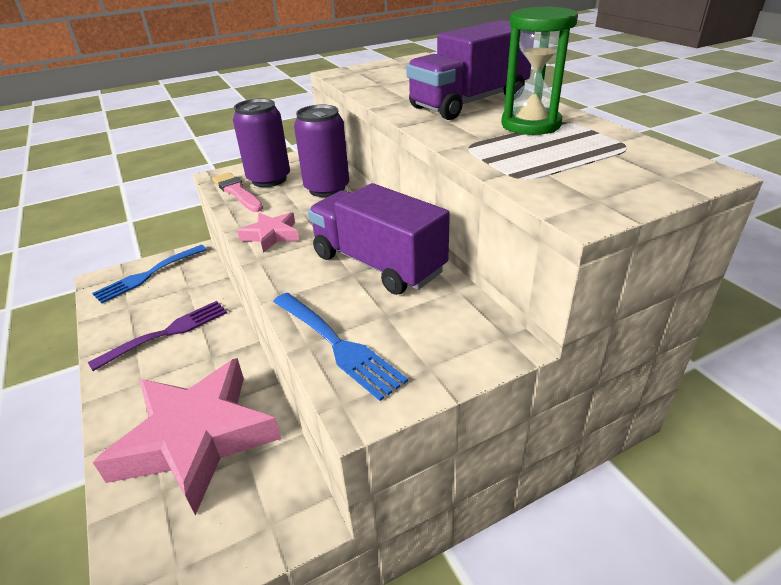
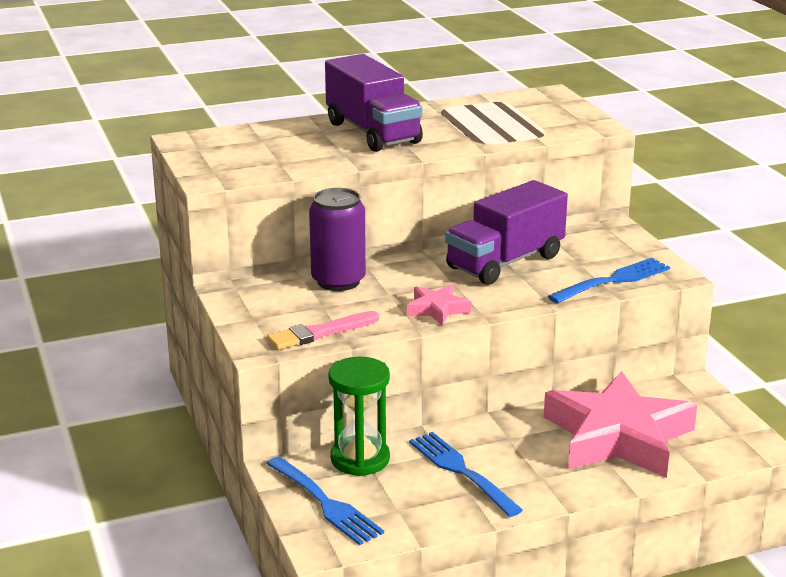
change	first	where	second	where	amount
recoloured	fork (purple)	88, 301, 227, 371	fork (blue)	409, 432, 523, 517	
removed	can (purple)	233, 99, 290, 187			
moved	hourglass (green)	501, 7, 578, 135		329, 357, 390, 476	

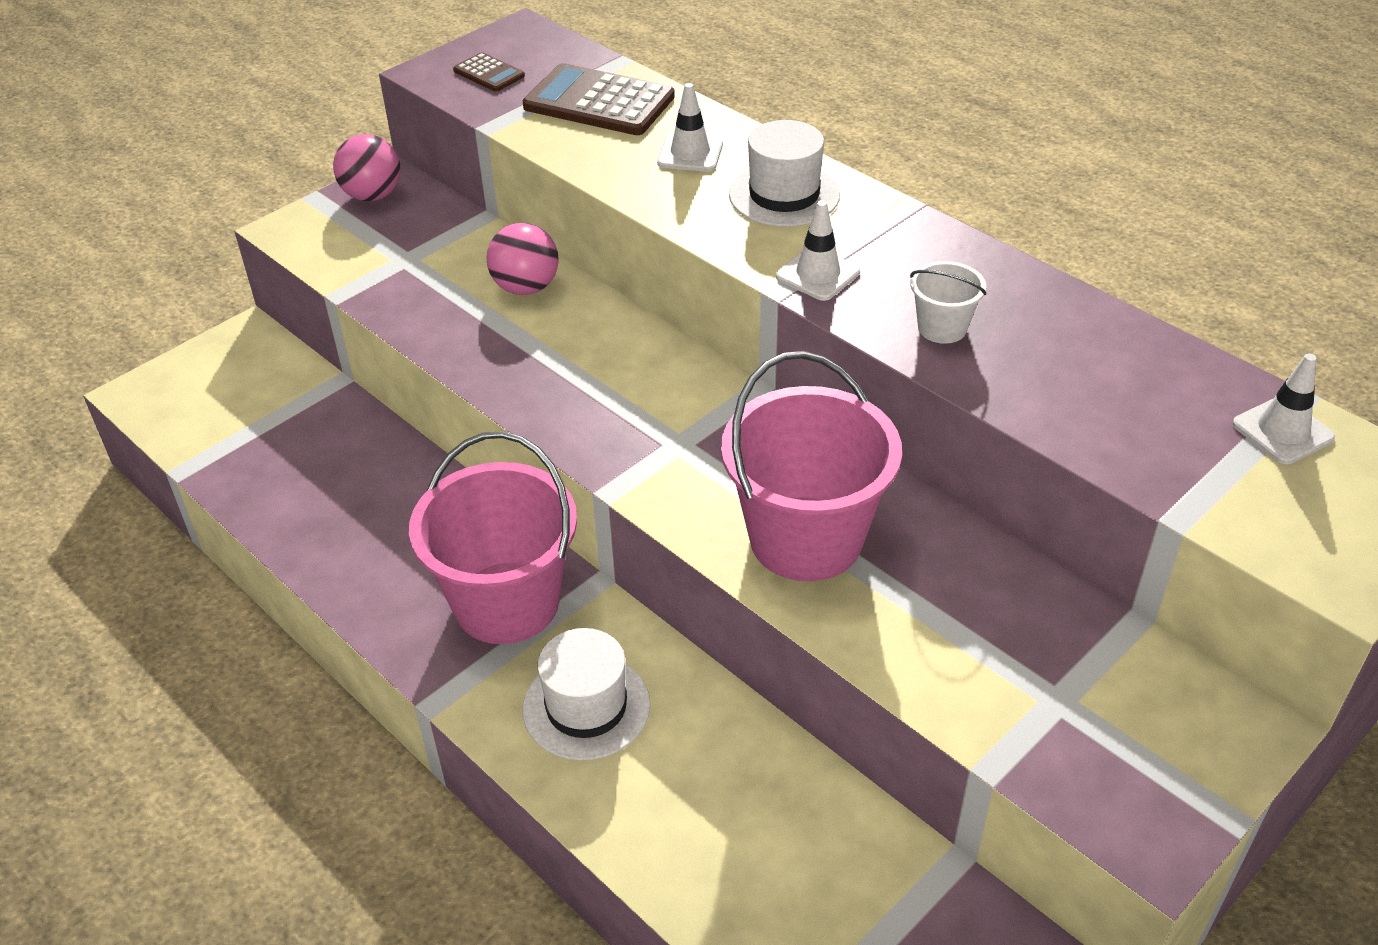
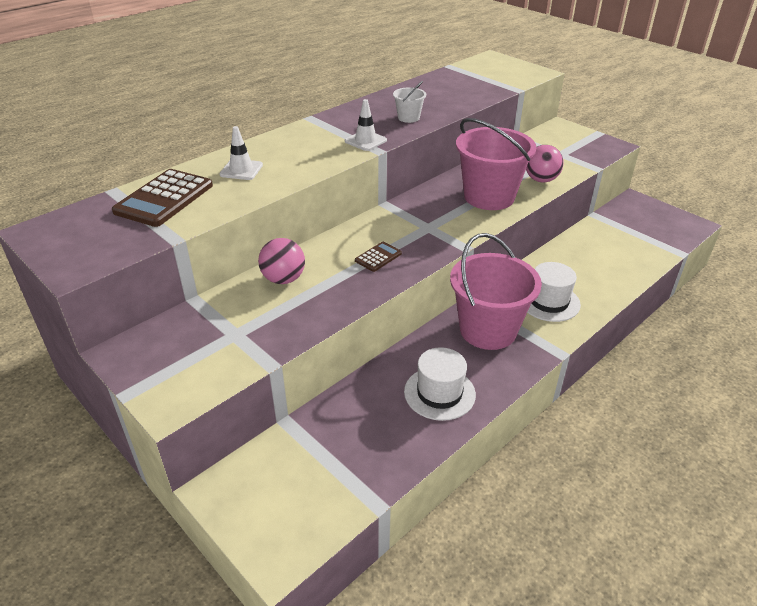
change	first	where	second	where	amount
moved	ball (pink)	333, 134, 401, 201		526, 145, 564, 182	
moved	calculator (brown)	453, 52, 525, 92		355, 242, 402, 272	
moved	hat (white)	729, 120, 840, 227		404, 347, 476, 421	
removed	traffic cone (white)	1232, 353, 1335, 464			

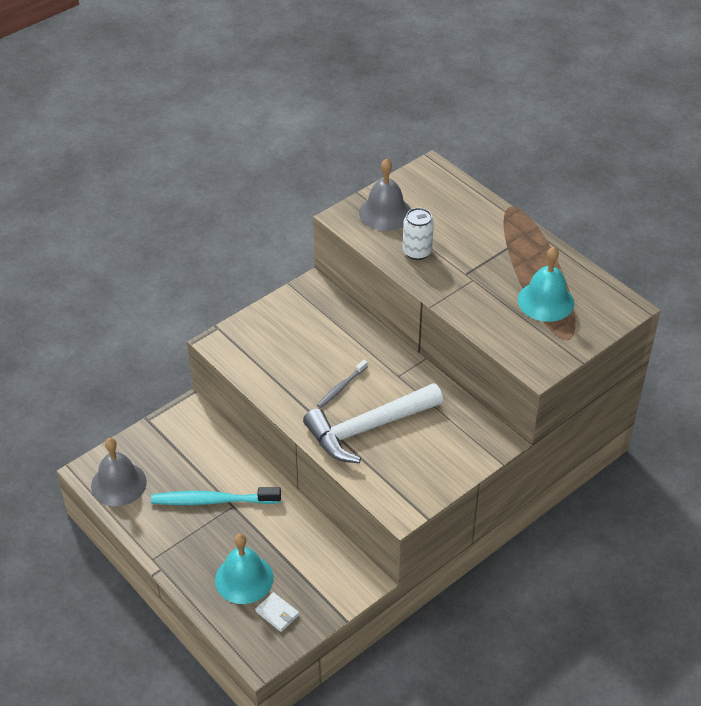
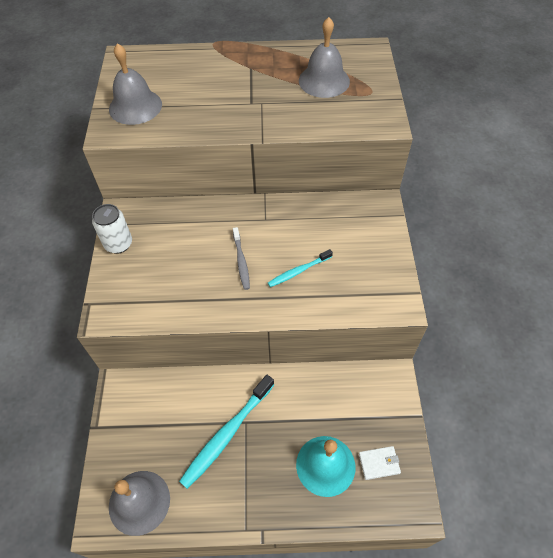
change	first	where	second	where	amount
replaced	hammer (white)	303, 383, 443, 463	toothbrush (turquoise)	268, 249, 333, 287	
moved	can (white)	403, 208, 434, 260		92, 204, 132, 254	
recoloured	bell (turquoise)	518, 247, 574, 322	bell (grey)	299, 17, 350, 98	

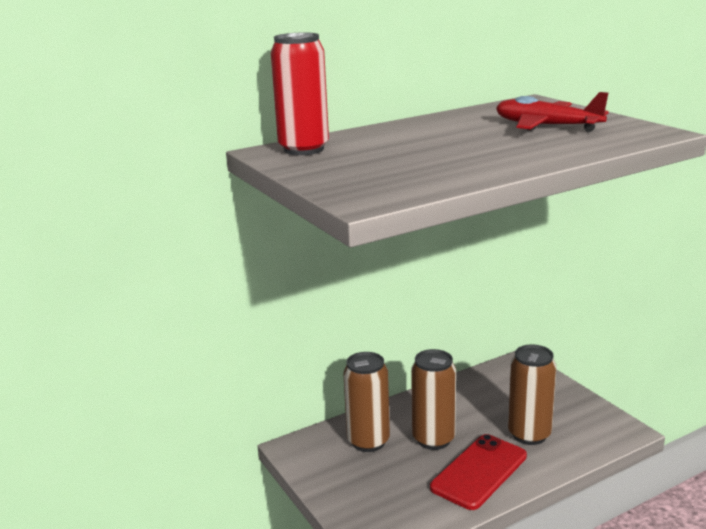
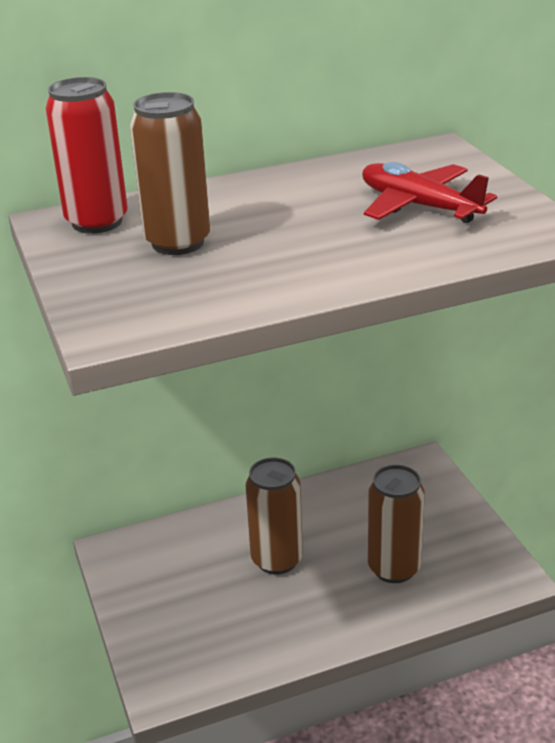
change	first	where	second	where	amount
moved	can (brown)	343, 352, 390, 452		130, 92, 210, 255	
removed	phone (red)	430, 434, 527, 510			

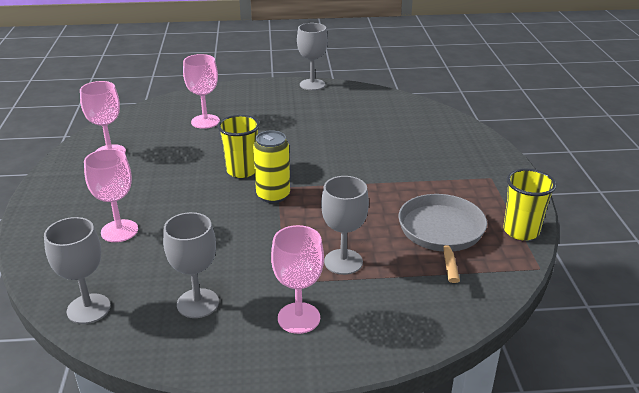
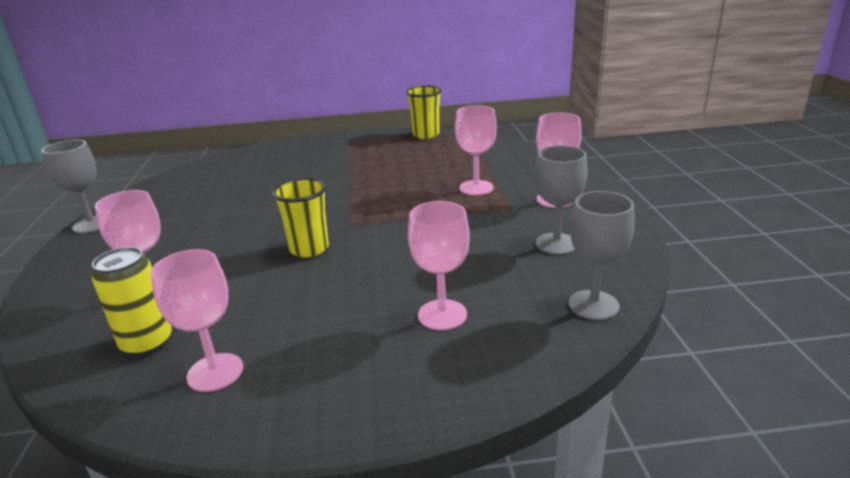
change	first	where	second	where	amount
moved	can (yellow)	253, 130, 290, 203		92, 247, 172, 356	
recoloured	goblet (grey)	321, 176, 369, 275	goblet (pink)	455, 105, 497, 195	
removed	pan (grey)	398, 194, 487, 283			

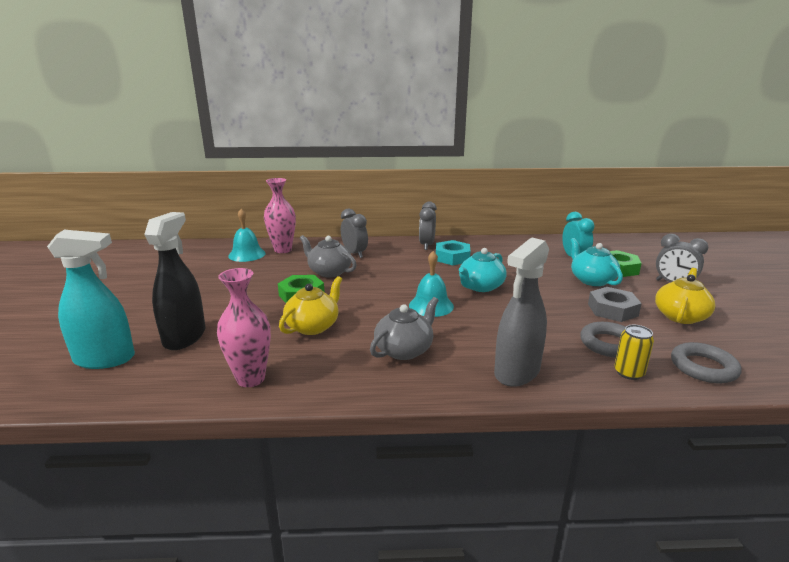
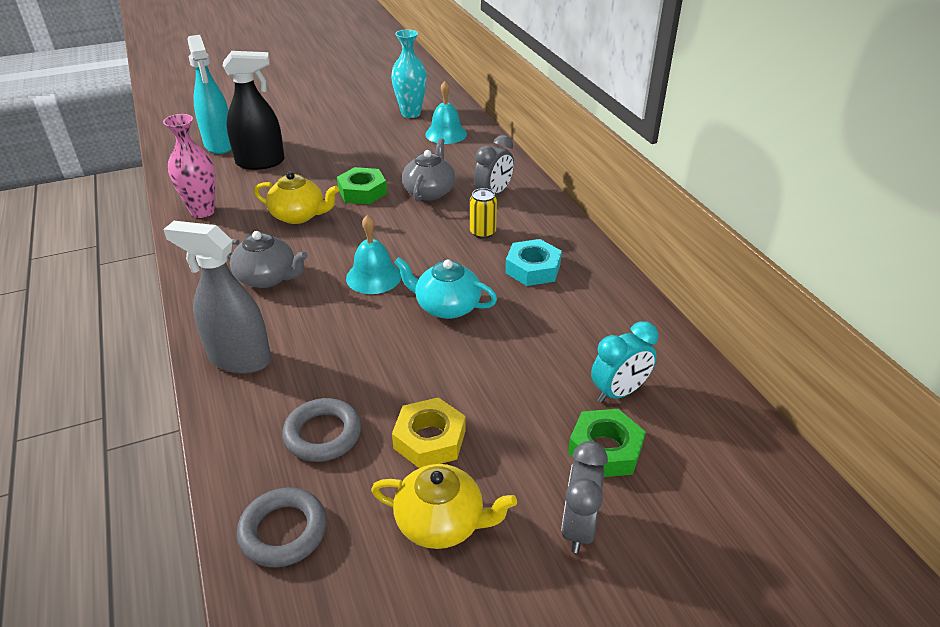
change	first	where	second	where	amount
removed	vase (pink)	264, 178, 296, 253			
removed	clock (grey)	419, 202, 437, 250			
removed	teapot (turquoise)	570, 238, 623, 286			
recoloured	nut (grey)	588, 287, 642, 322	nut (yellow)	392, 397, 466, 468	
moved	can (yellow)	614, 324, 654, 380		470, 188, 497, 239	
added			vase (turquoise)	391, 29, 427, 118	

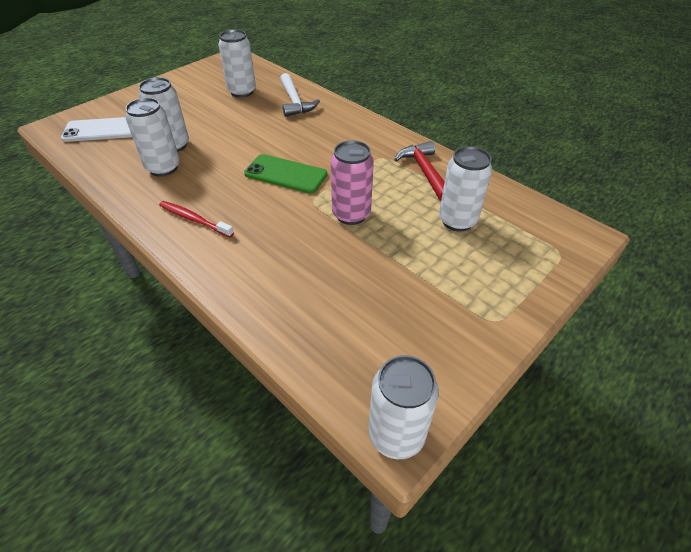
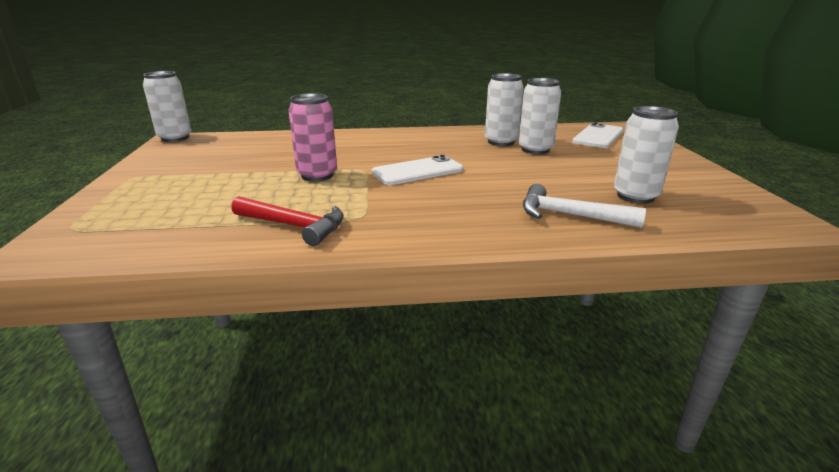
change	first	where	second	where	amount
removed	toothbrush (red)	159, 201, 234, 237			
recoloured	phone (green)	244, 154, 327, 194	phone (white)	372, 155, 463, 185	
removed	can (white)	439, 146, 492, 232			

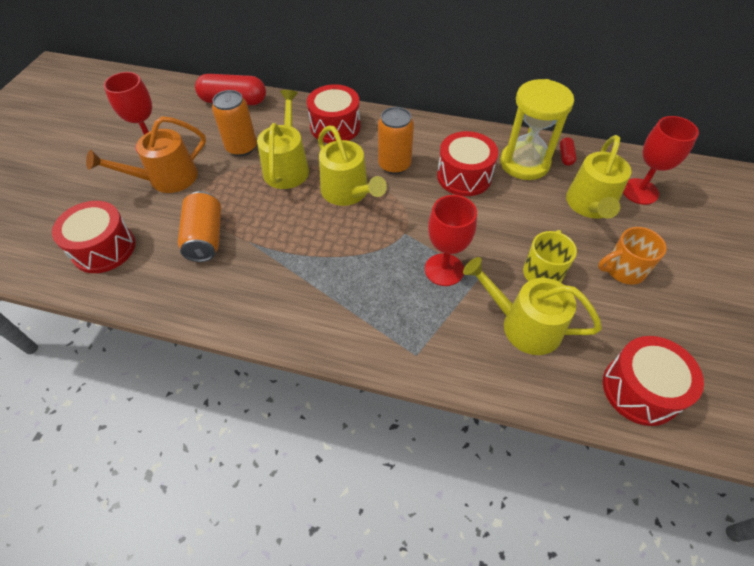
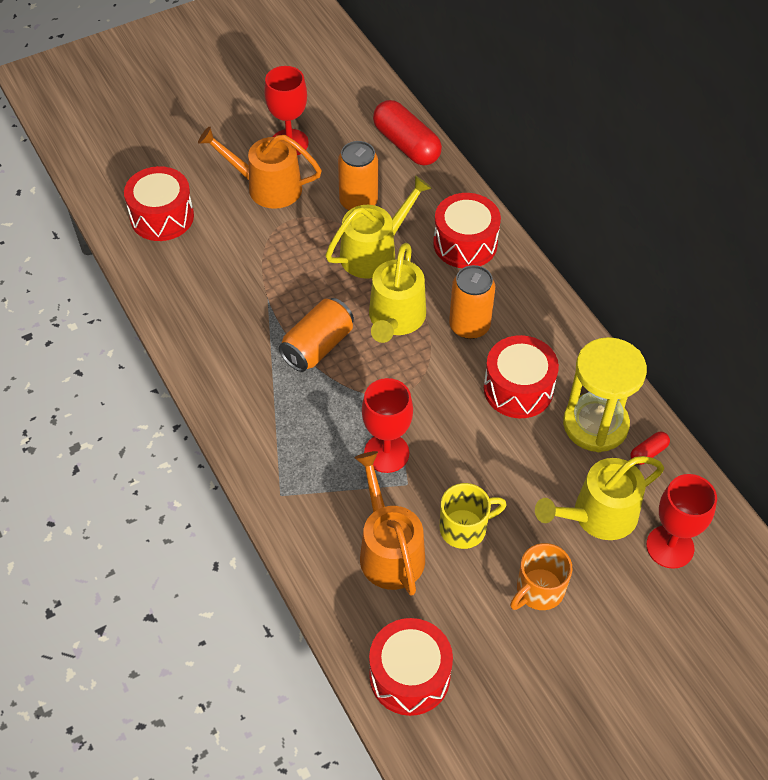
change	first	where	second	where	amount
moved	can (orange)	178, 191, 221, 262		279, 298, 354, 372	
recoloured	watering can (yellow)	463, 257, 602, 355	watering can (orange)	354, 451, 425, 596	
turned	mug (orange)	598, 227, 666, 285		510, 543, 572, 610	75 degrees counterclockwise

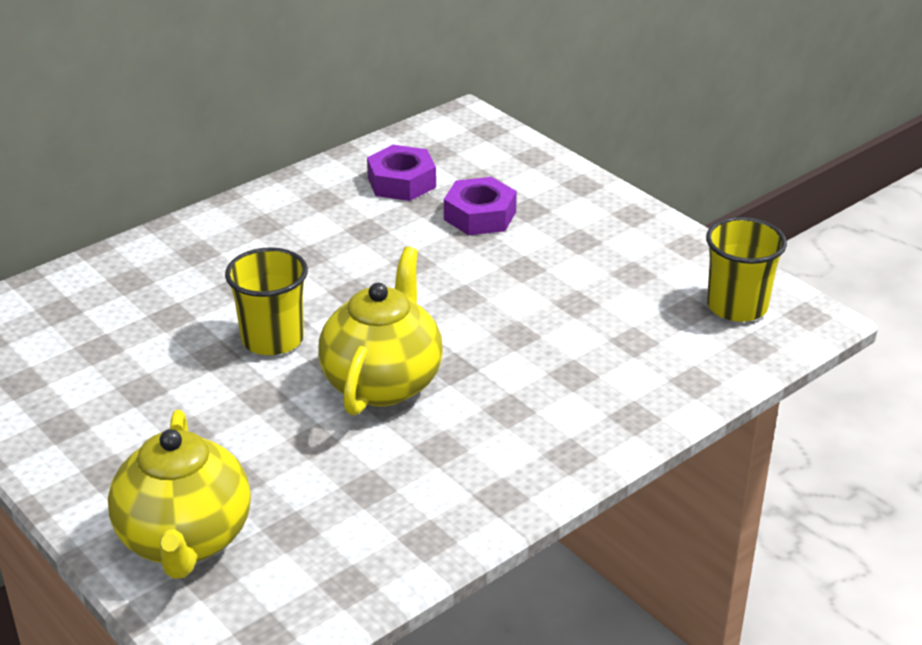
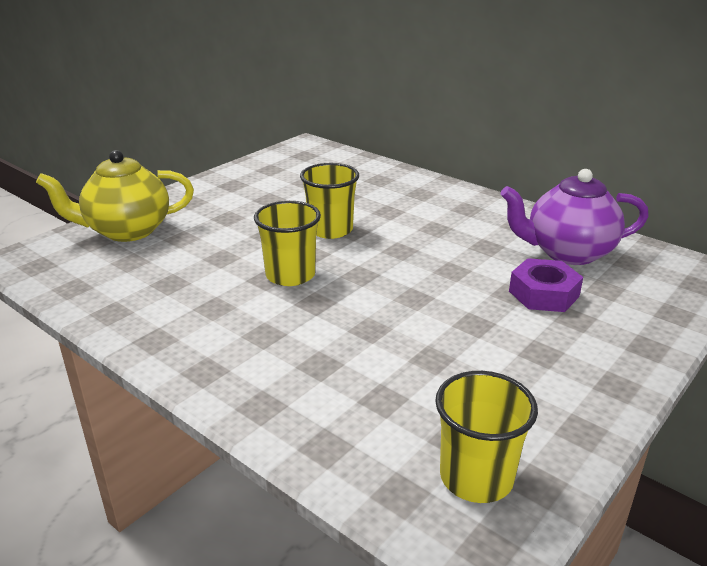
change	first	where	second	where	amount
replaced	teapot (yellow)	318, 247, 443, 416	cup (yellow)	254, 201, 321, 286	
replaced	nut (purple)	367, 145, 436, 201	teapot (purple)	501, 169, 649, 265	

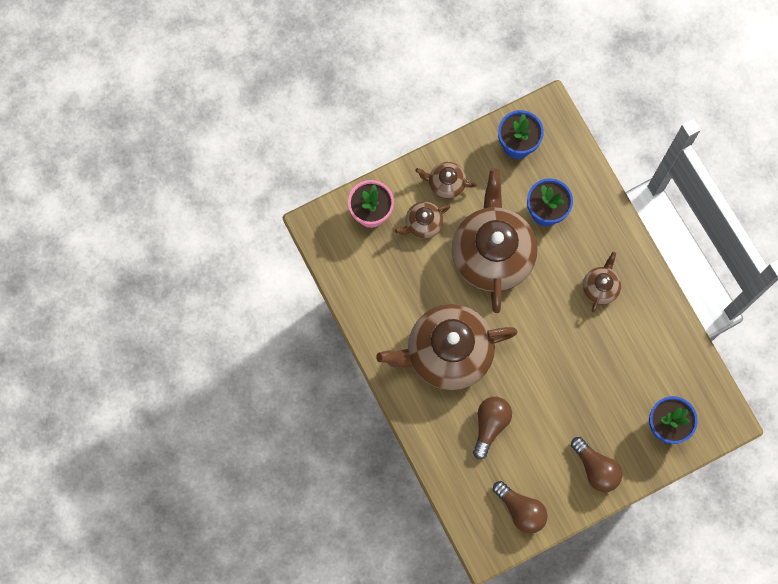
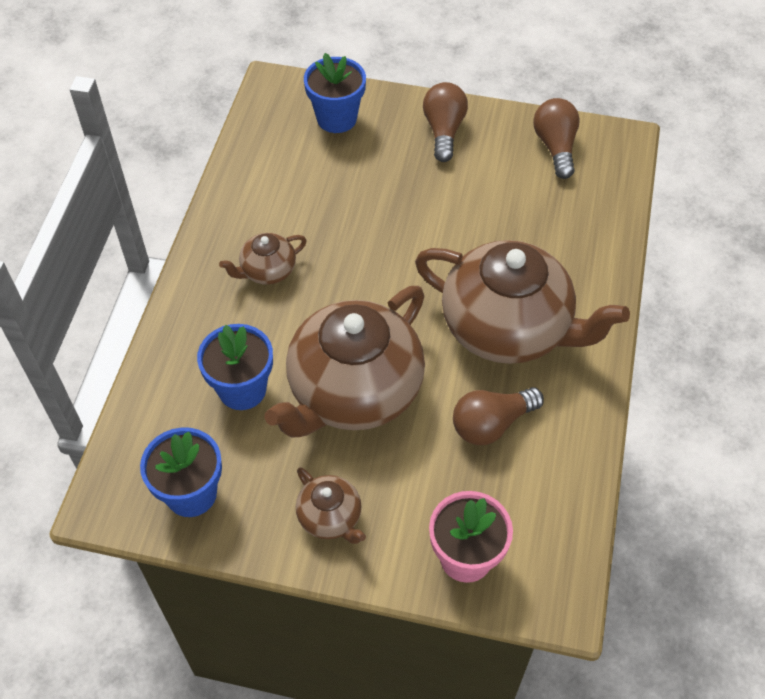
change	first	where	second	where	amount
removed	teapot (brown)	395, 202, 450, 239			
moved	light bulb (brown)	473, 397, 512, 459		453, 387, 544, 445	

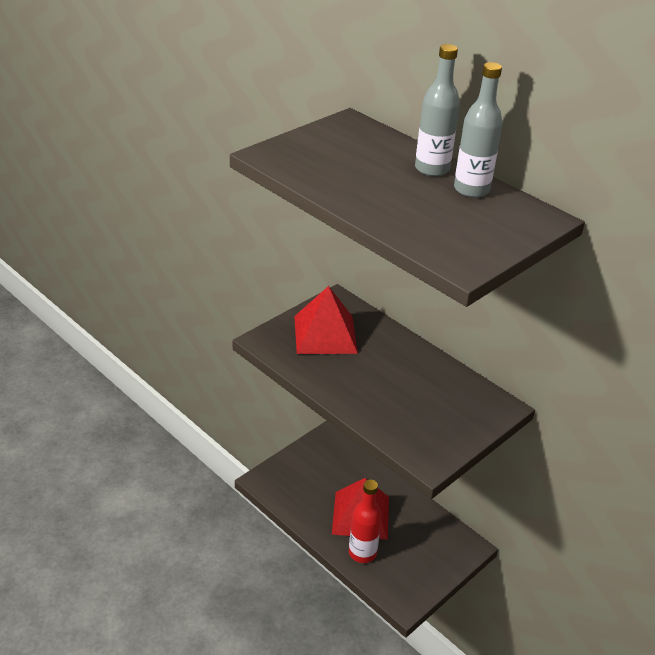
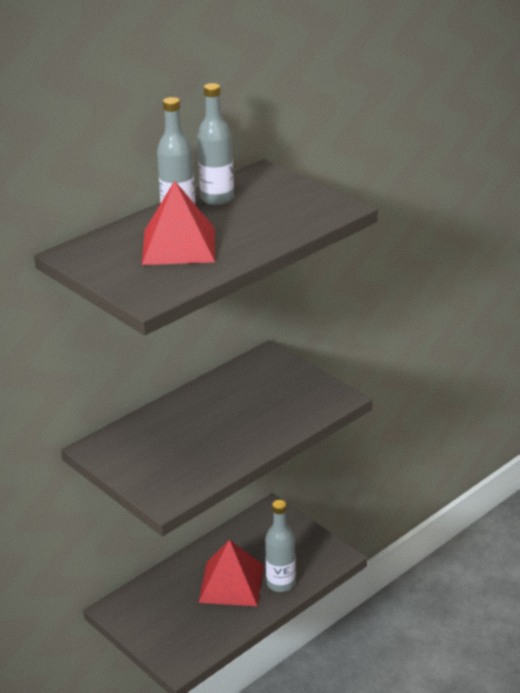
change	first	where	second	where	amount
moved	pyramid (red)	294, 286, 358, 354		142, 181, 215, 265	
recoloured	bottle (red)	349, 480, 382, 563	bottle (grey)	265, 500, 296, 592	

